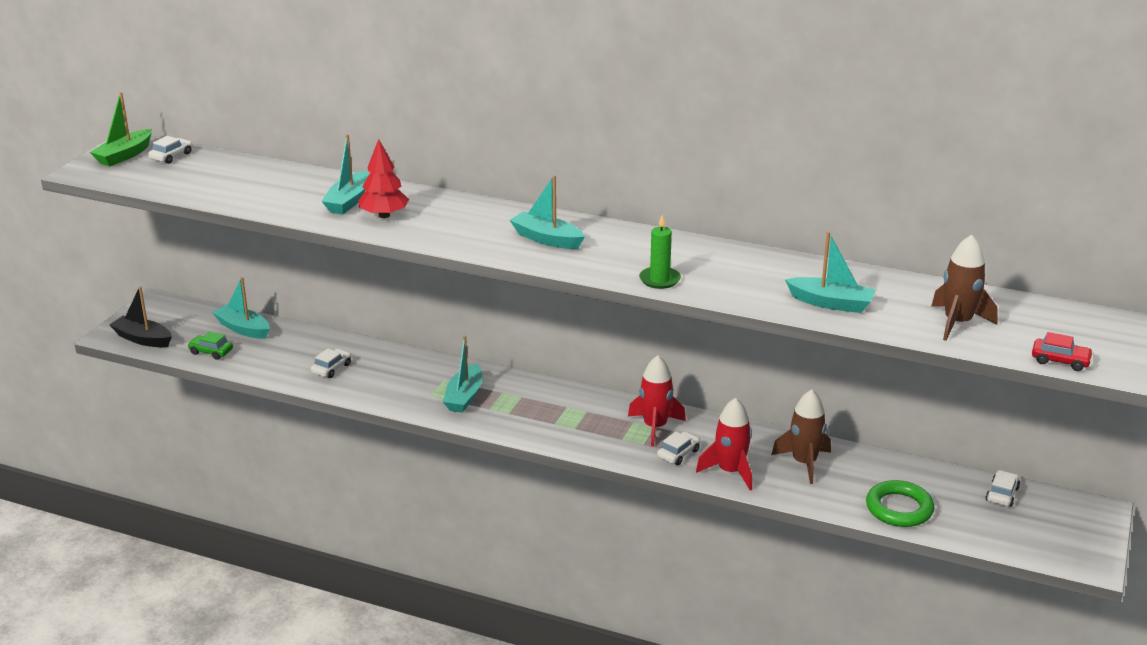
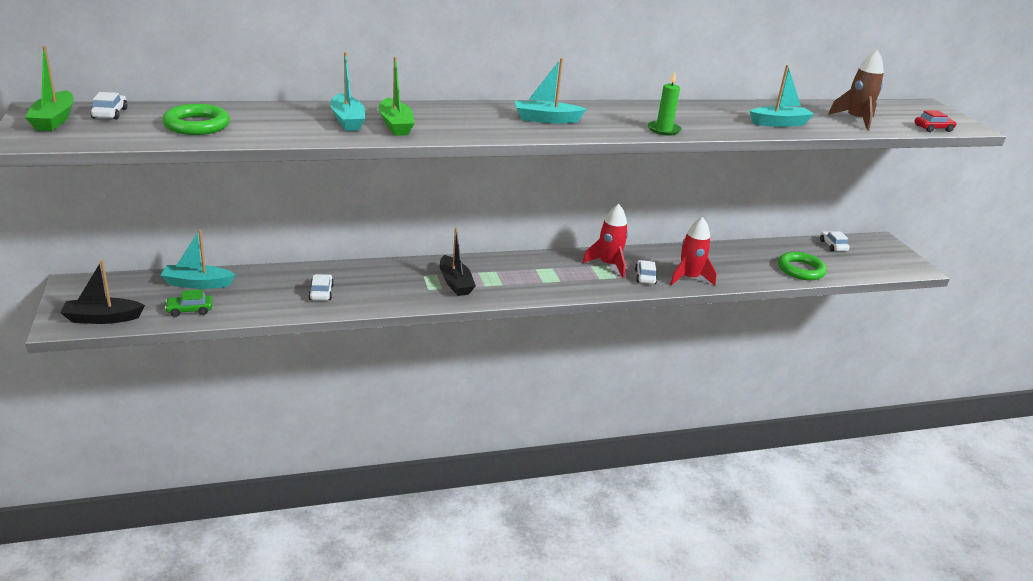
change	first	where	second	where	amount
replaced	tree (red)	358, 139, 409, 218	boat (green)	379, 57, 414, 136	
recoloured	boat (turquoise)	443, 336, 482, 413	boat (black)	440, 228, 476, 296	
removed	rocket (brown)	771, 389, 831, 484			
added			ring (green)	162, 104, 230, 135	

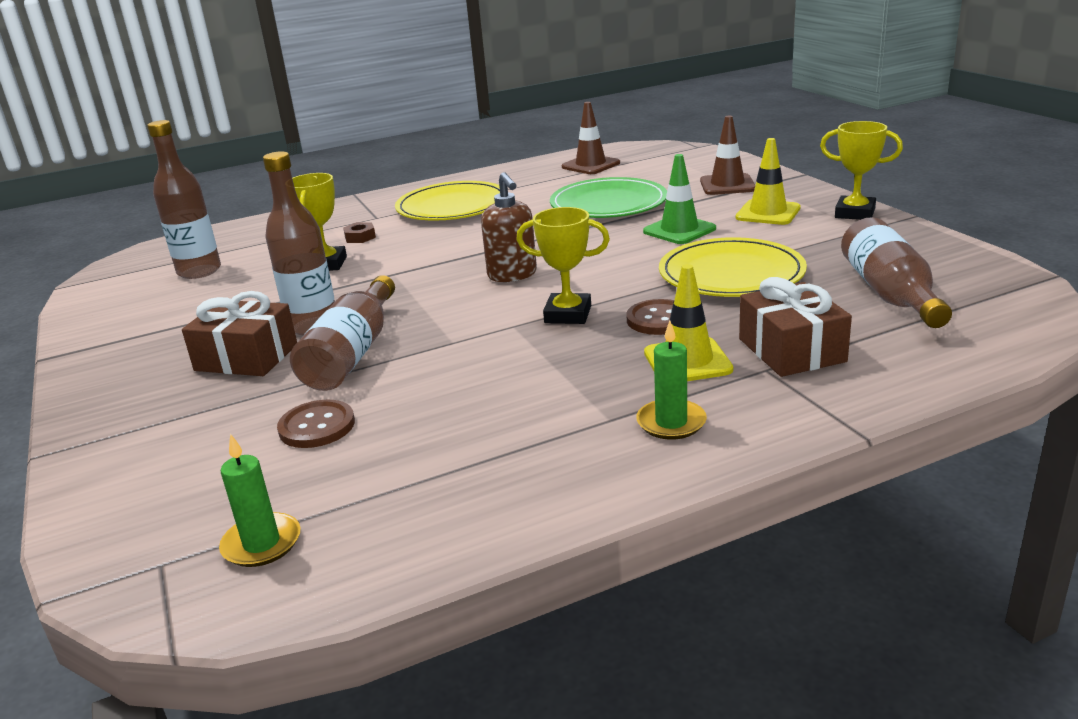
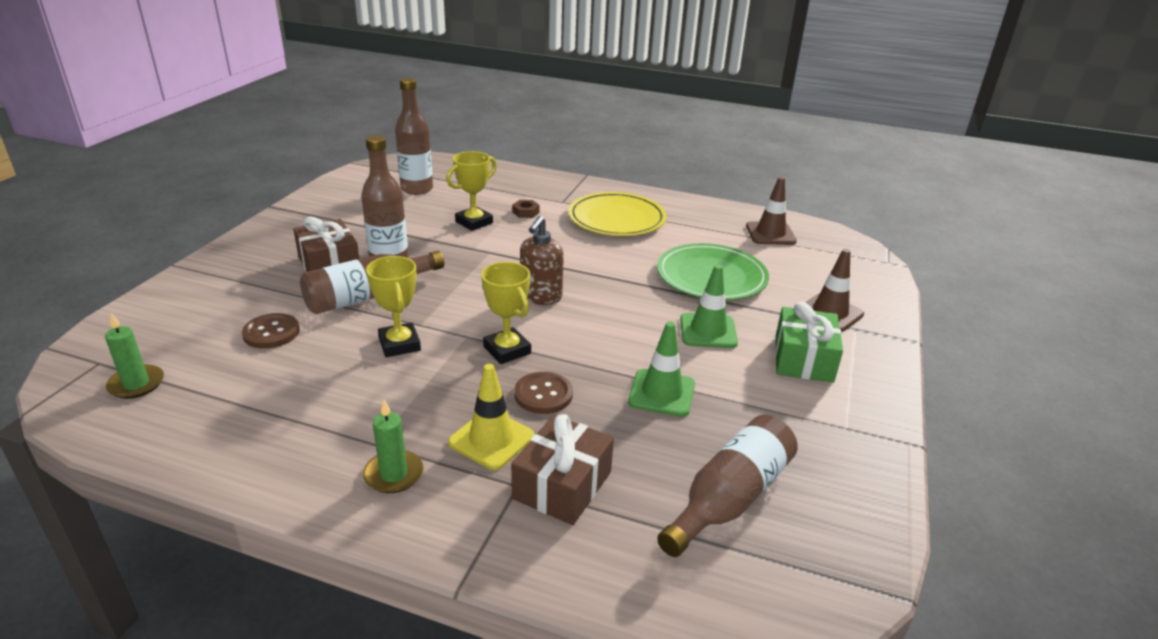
change	first	where	second	where	amount
replaced	plate (yellow)	659, 237, 807, 297	traffic cone (green)	628, 322, 695, 417	
replaced	traffic cone (yellow)	735, 138, 801, 225	gift (green)	775, 302, 843, 383	
moved	trophy (yellow)	820, 121, 903, 220		366, 256, 421, 357	

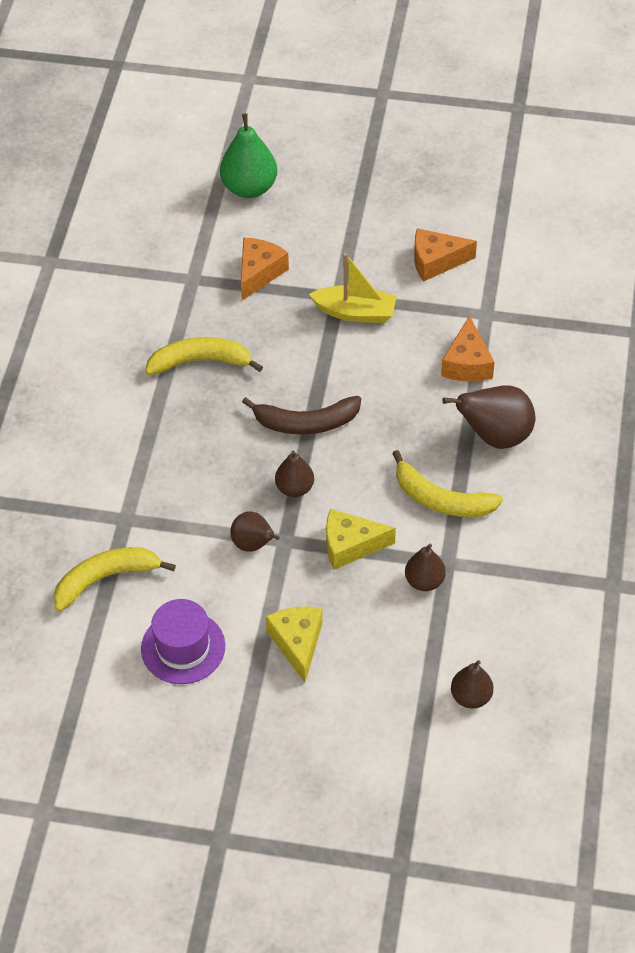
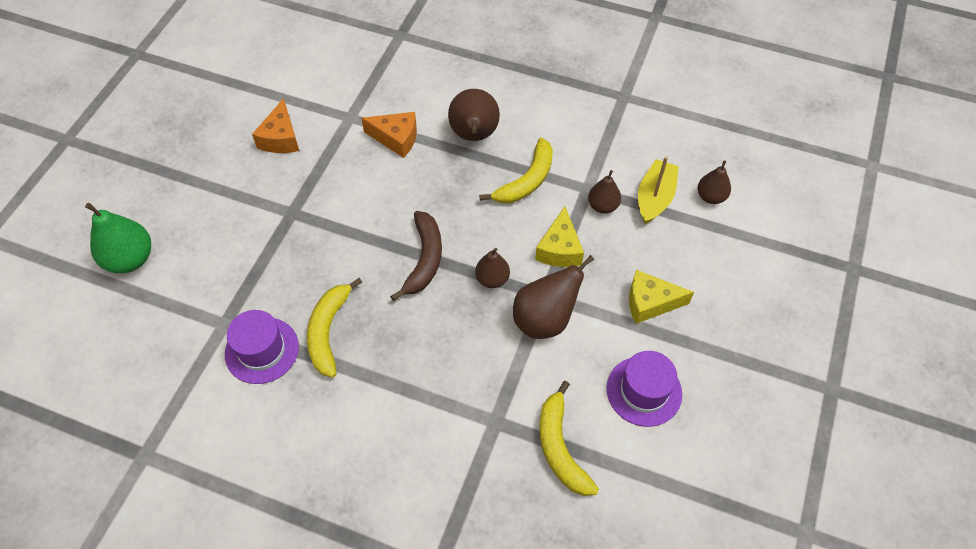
change	first	where	second	where	amount
resized	pear (brown)	230, 511, 280, 552		513, 255, 594, 339	x1.65
removed	cheese (orange)	241, 238, 289, 300			
moved	boat (yellow)	309, 253, 397, 323		638, 156, 679, 224	
added			hat (purple)	225, 310, 299, 384	

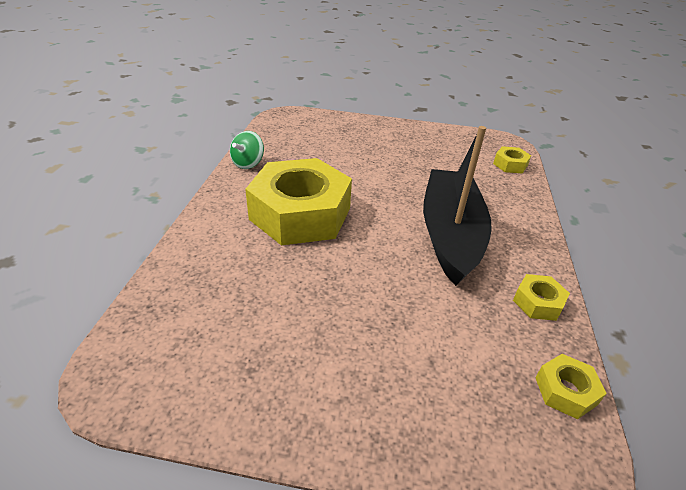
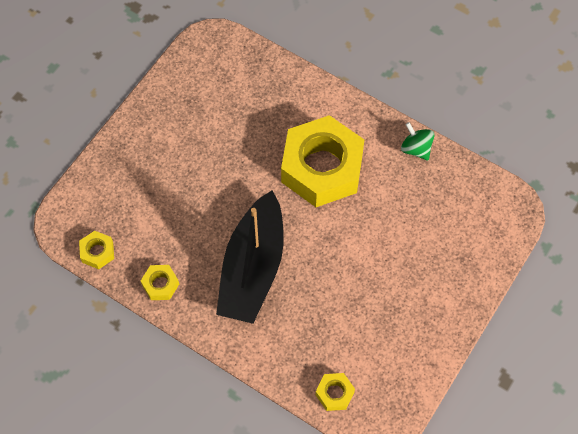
change	first	where	second	where	amount
turned	boat (black)	423, 126, 492, 286		216, 191, 284, 324	75 degrees clockwise

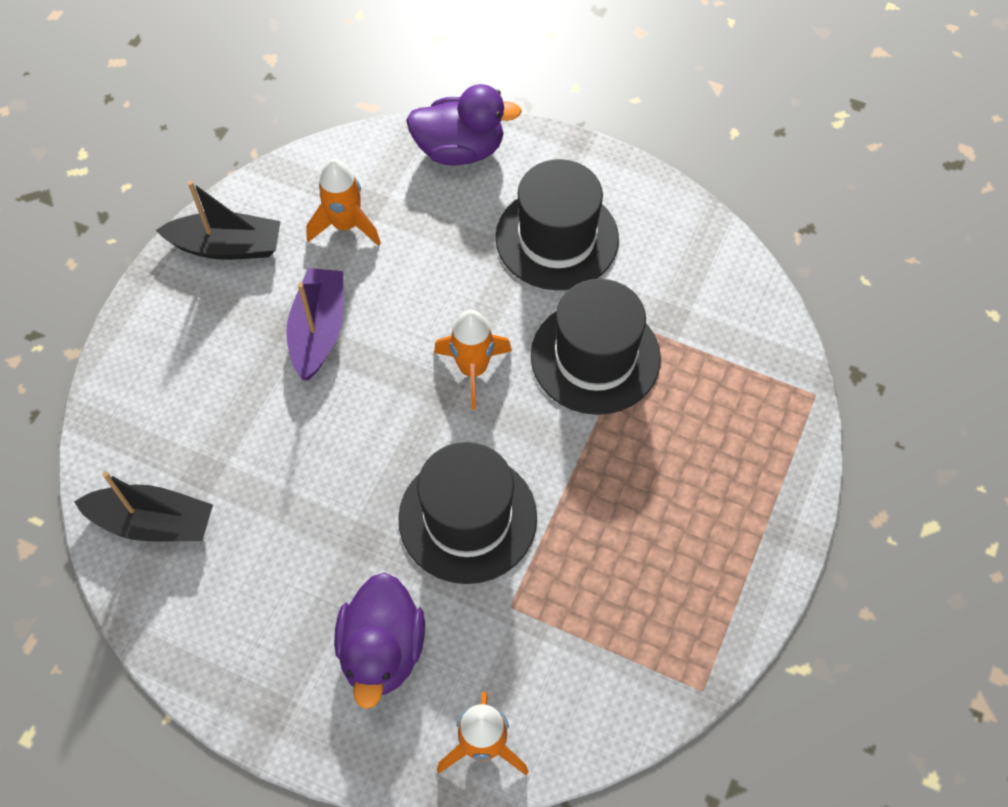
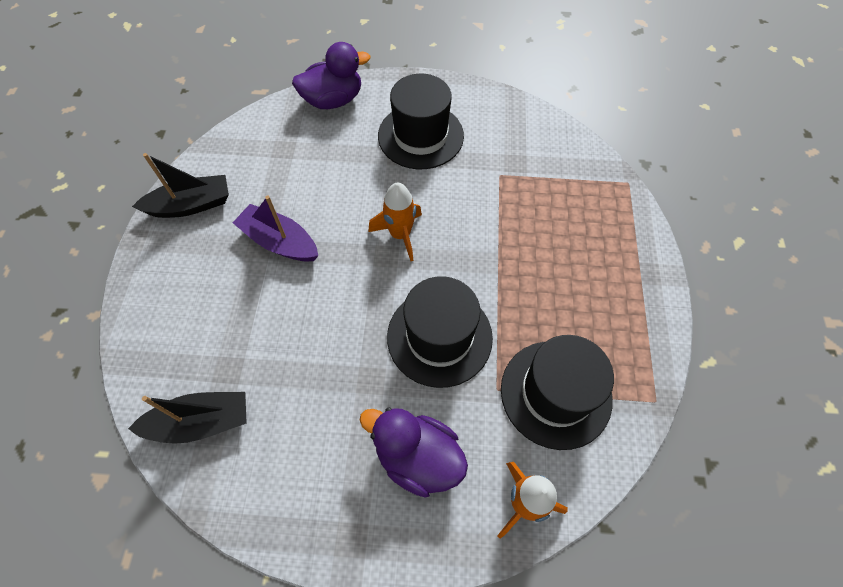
change	first	where	second	where	amount
turned	boat (purple)	286, 268, 343, 380		233, 196, 318, 261	45 degrees counterclockwise
removed	rocket (orange)	306, 159, 381, 246			
turned	duck (purple)	334, 573, 425, 709		360, 407, 468, 498	135 degrees clockwise
moved	hat (black)	531, 279, 661, 415		501, 335, 614, 450	

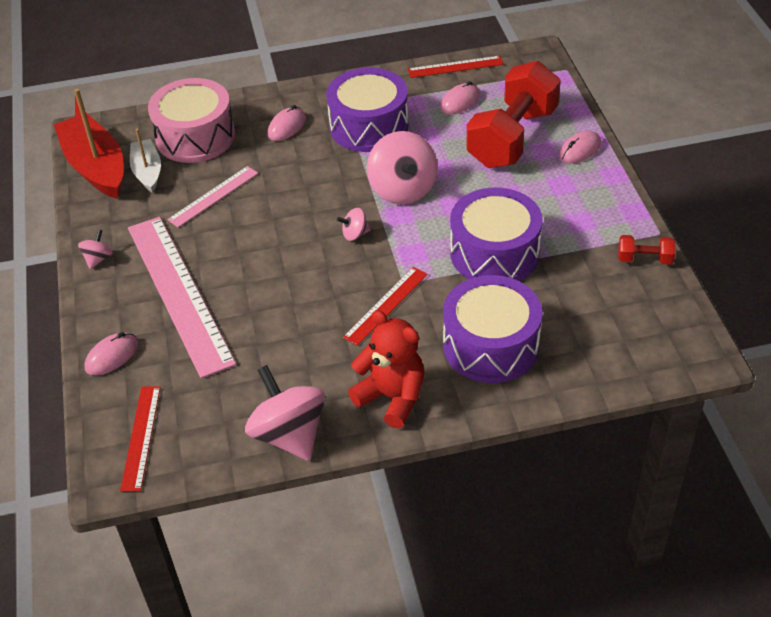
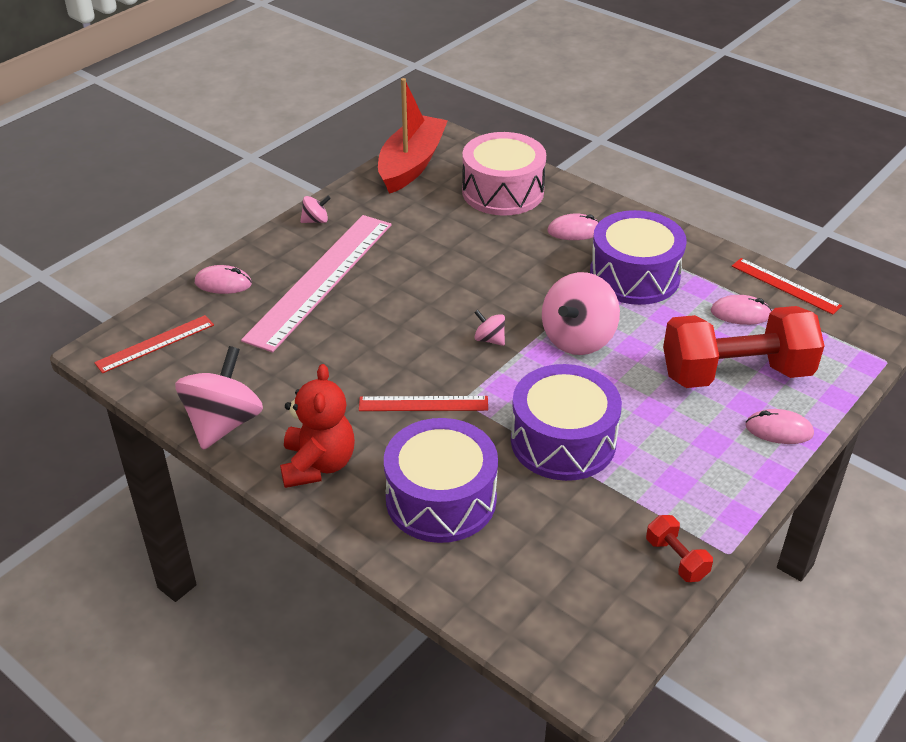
change	first	where	second	where	amount
removed	boat (white)	130, 129, 161, 193			
removed	ruler (pink)	167, 166, 258, 227			

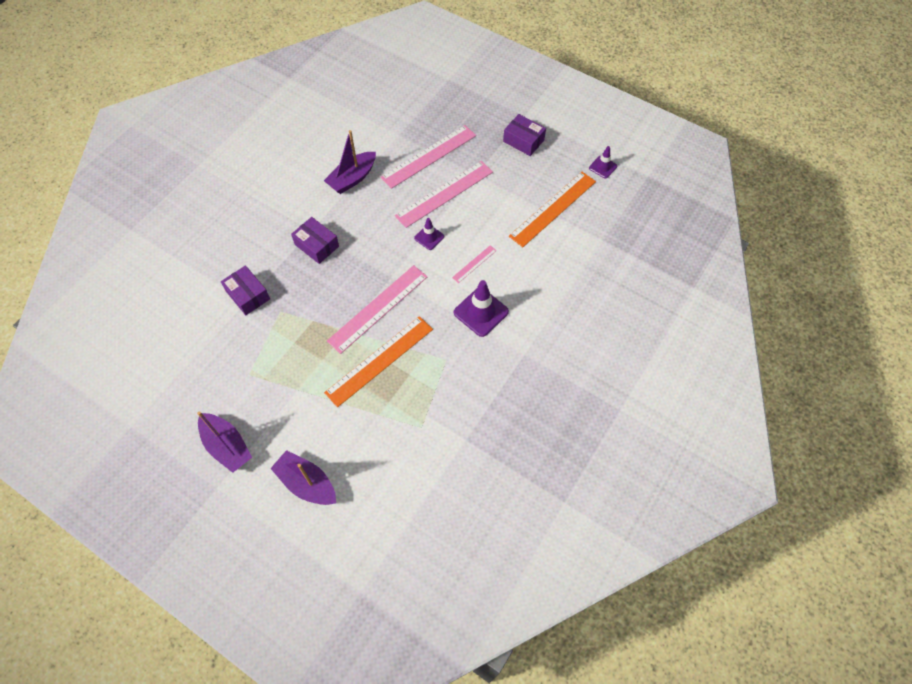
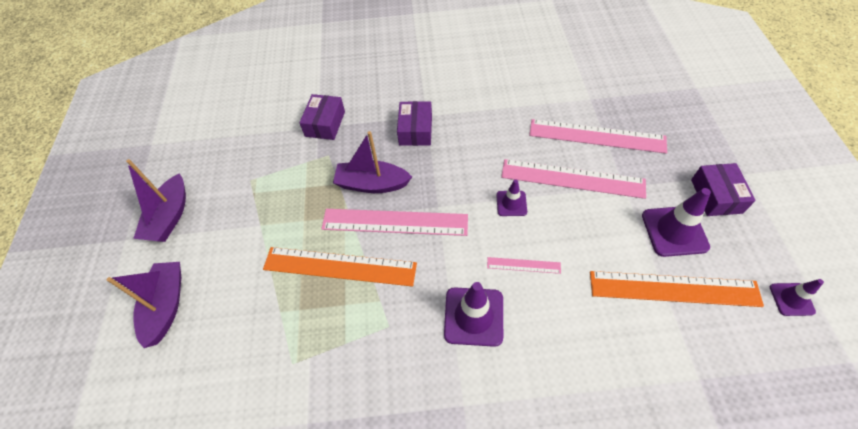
change	first	where	second	where	amount
moved	boat (purple)	324, 130, 376, 194		333, 131, 412, 193	
added			traffic cone (purple)	642, 188, 711, 257	

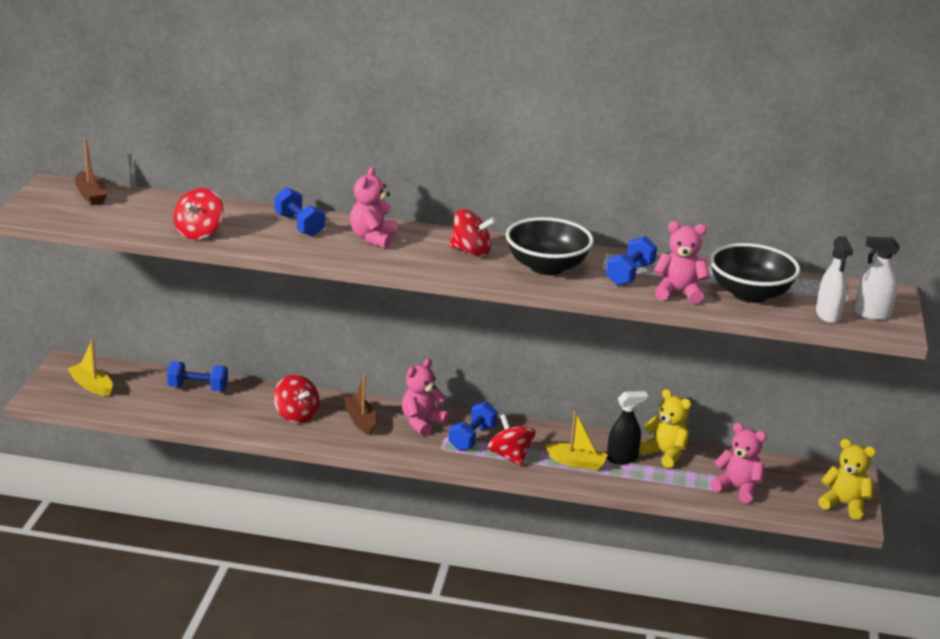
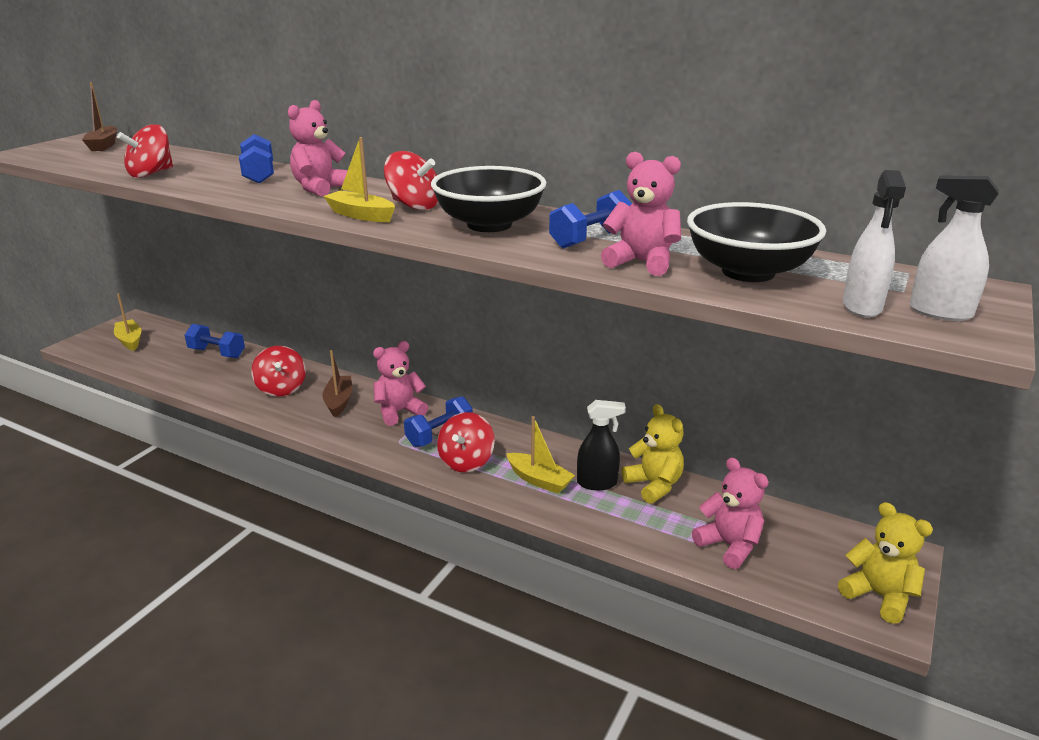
change	first	where	second	where	amount
turned	spinning top (red)	487, 414, 536, 466		437, 412, 495, 472	150 degrees counterclockwise
added			boat (yellow)	323, 137, 395, 222	

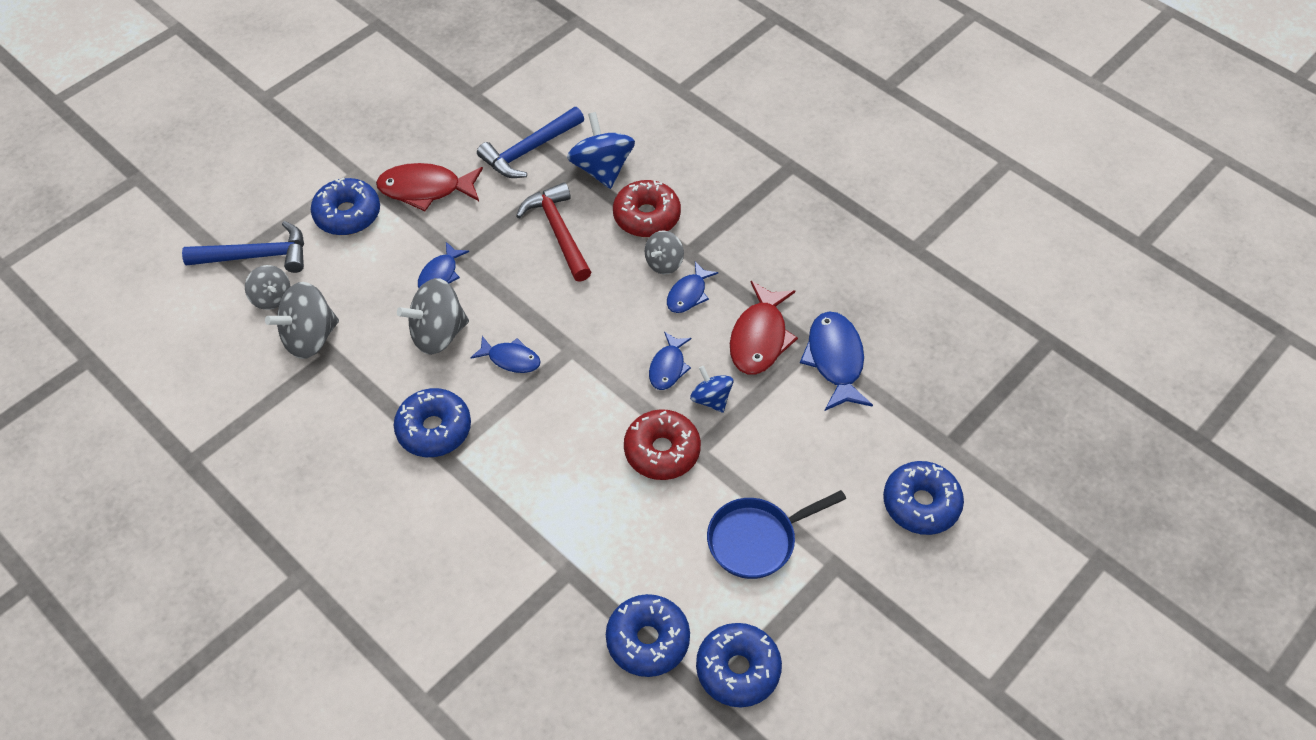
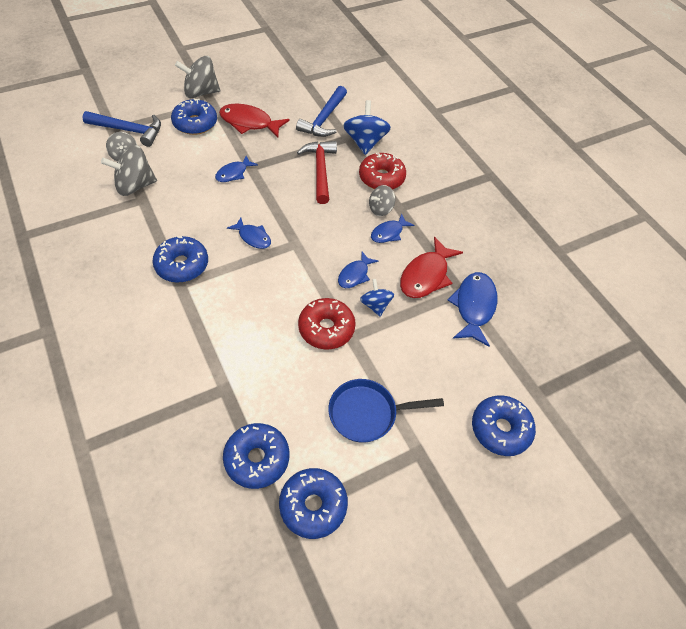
change	first	where	second	where	amount
moved	spinning top (grey)	397, 278, 469, 355		175, 56, 220, 98	
turned	hammer (blue)	477, 107, 584, 178		296, 86, 347, 137	45 degrees counterclockwise

